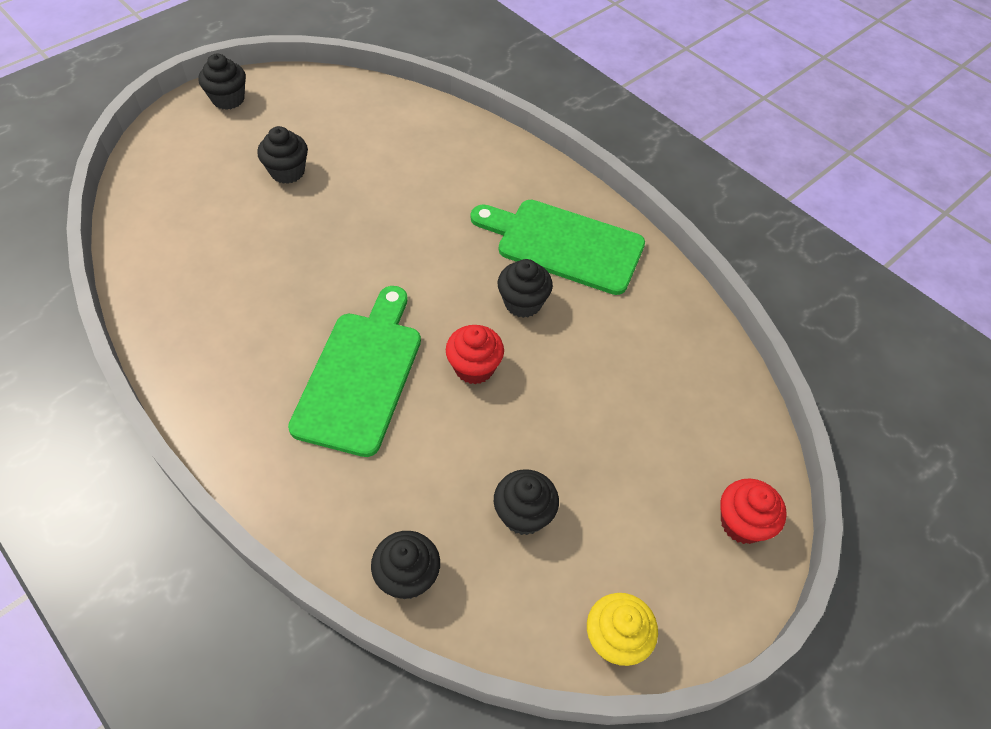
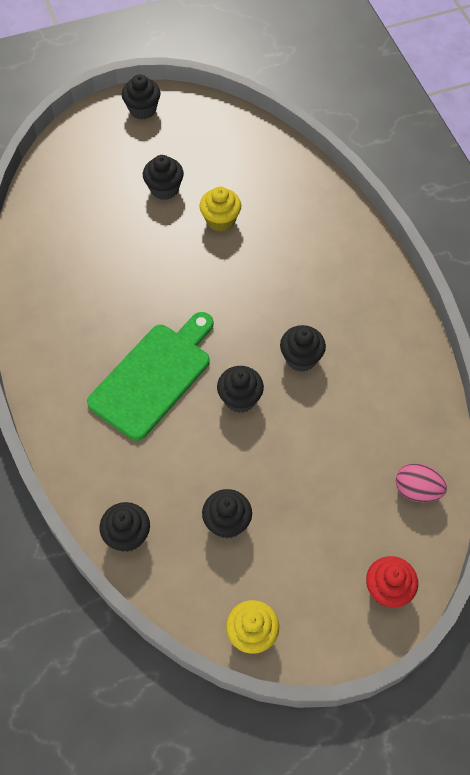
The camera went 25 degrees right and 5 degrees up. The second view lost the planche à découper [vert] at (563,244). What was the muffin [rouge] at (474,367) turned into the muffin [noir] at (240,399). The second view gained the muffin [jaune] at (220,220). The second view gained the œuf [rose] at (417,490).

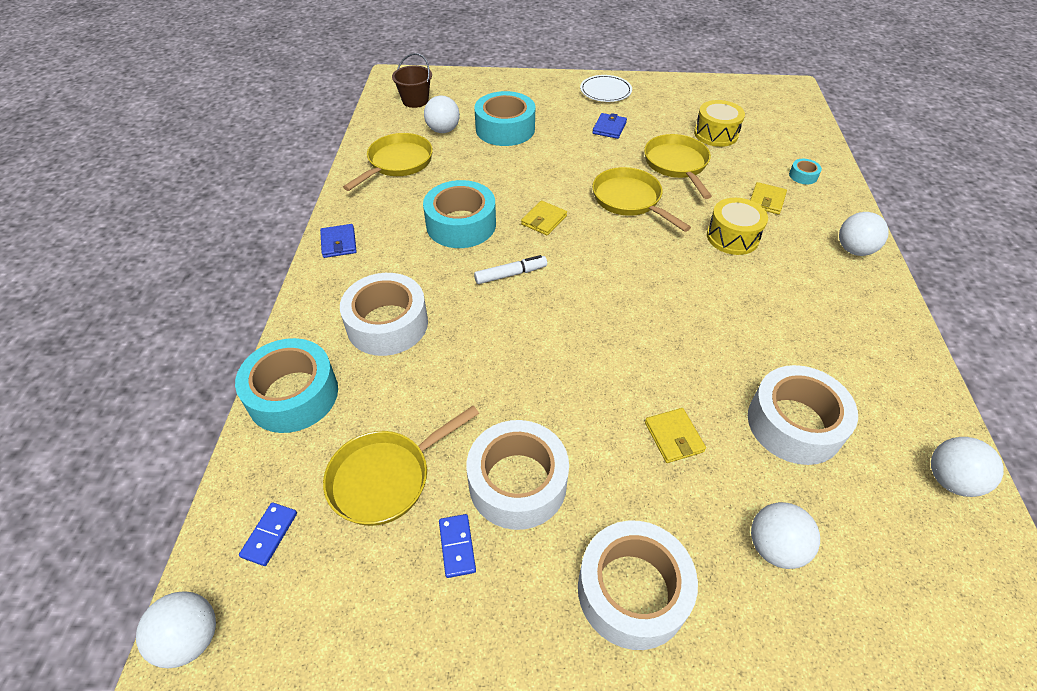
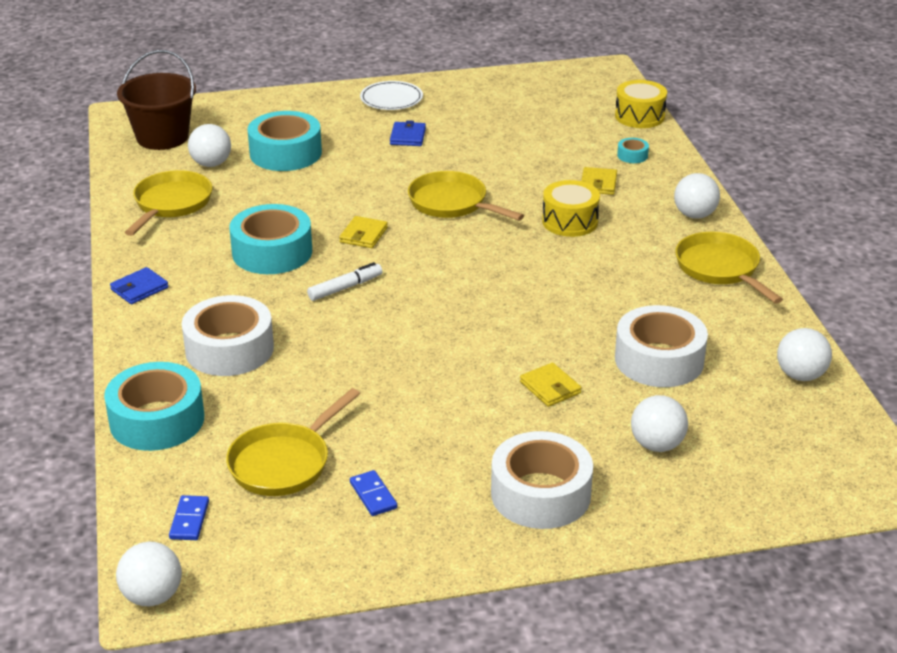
The camera went 15 degrees left and 15 degrees down. The size of the seau [marron] at (415,100) changed by a factor of 1.58. The tambour [jaune] ended up elsewhere, having gone from (716,134) to (639,116). The poêle [jaune] ended up elsewhere, having gone from (677,165) to (720,269). The portefeuille [bleu] at (339,243) ended up facing another way, 75 degrees clockwise from before. The second view lost the ruban adhésif [blanc] at (517,482).

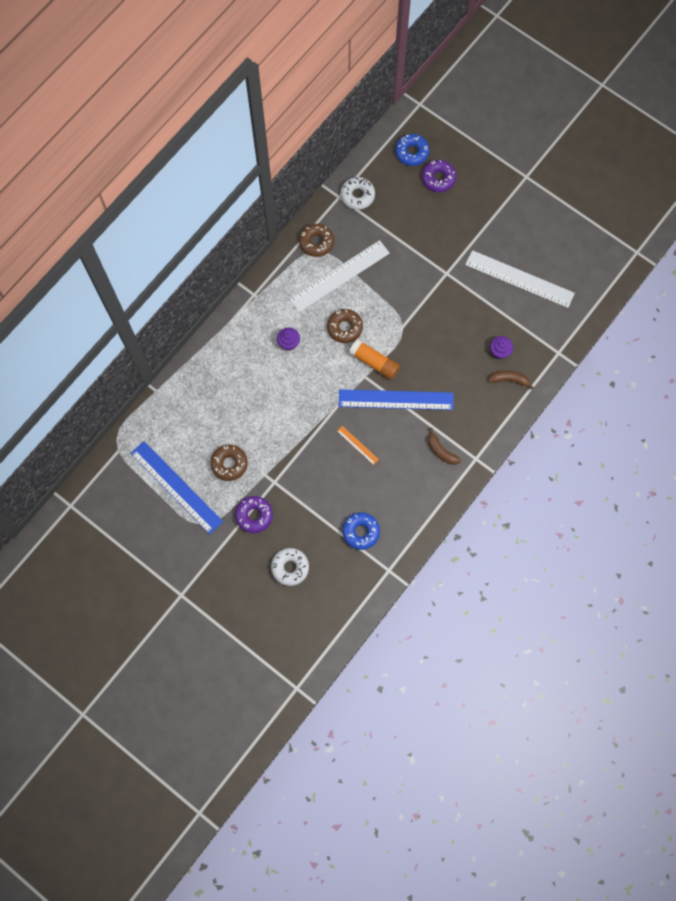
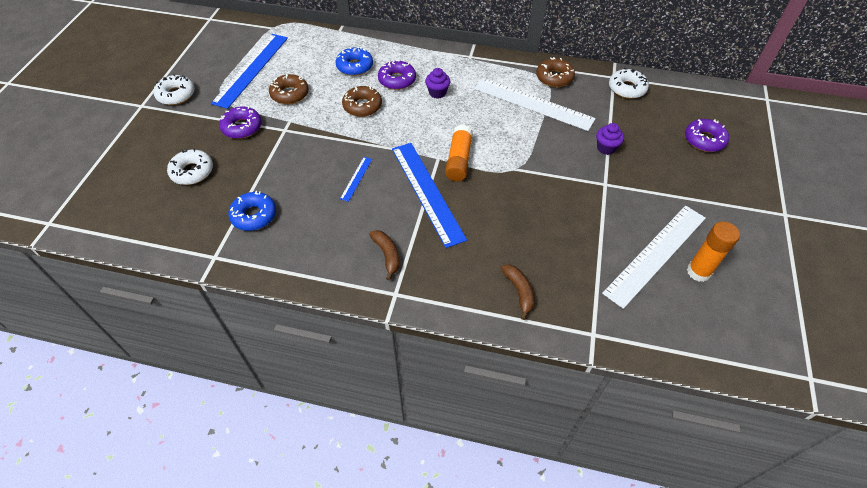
The camera went 65 degrees right and 20 degrees down. The beignet [bleu] ended up elsewhere, having gone from (411,152) to (355,66). The règle [blanc] at (519,279) ended up facing another way, 45 degrees clockwise from before. The beignet [marron] ended up elsewhere, having gone from (344,328) to (362,106). The muffin [violet] ended up elsewhere, having gone from (499,351) to (606,148). What was the règle [orange] at (357,445) turned into the règle [bleu] at (356,178). The banane [marron] at (441,451) ended up facing another way, 135 degrees clockwise from before. The second view gained the beignet [violet] at (397,80). The second view gained the beignet [blanc] at (176,95). The second view gained the bâton de colle [orange] at (698,272).

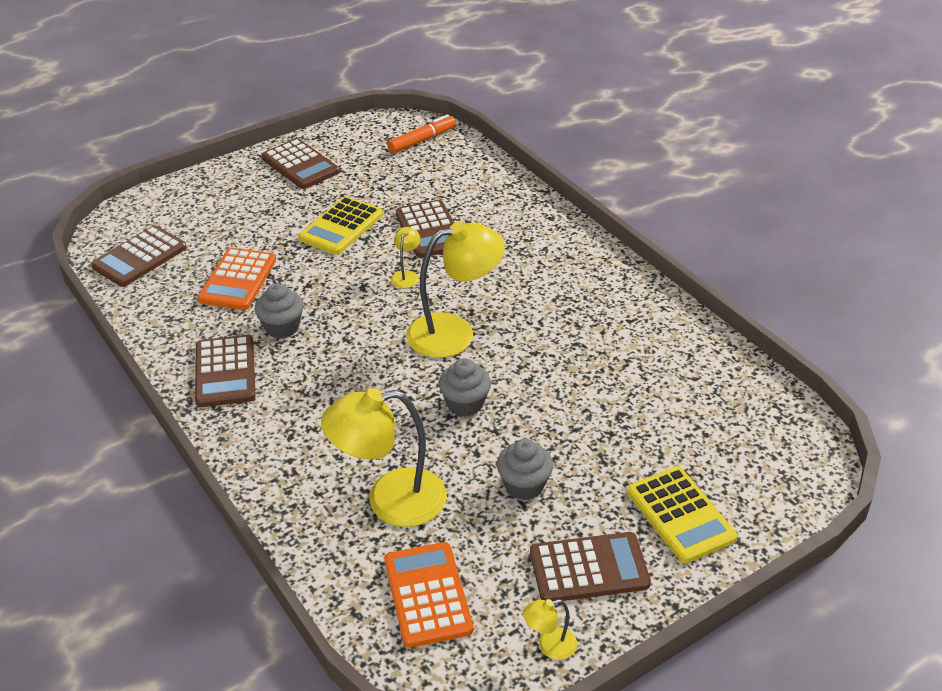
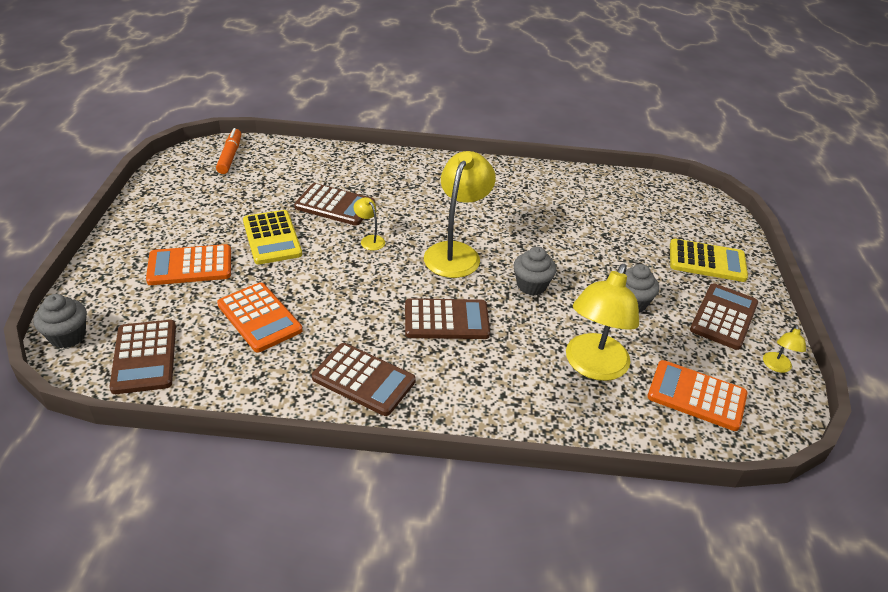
The camera went 55 degrees left and 0 degrees up. The calculatrice [marron] ended up elsewhere, having gone from (300,165) to (446,320). The muffin [gris] ended up elsewhere, having gone from (282,327) to (68,336). The second view gained the calculatrice [orange] at (190,266).

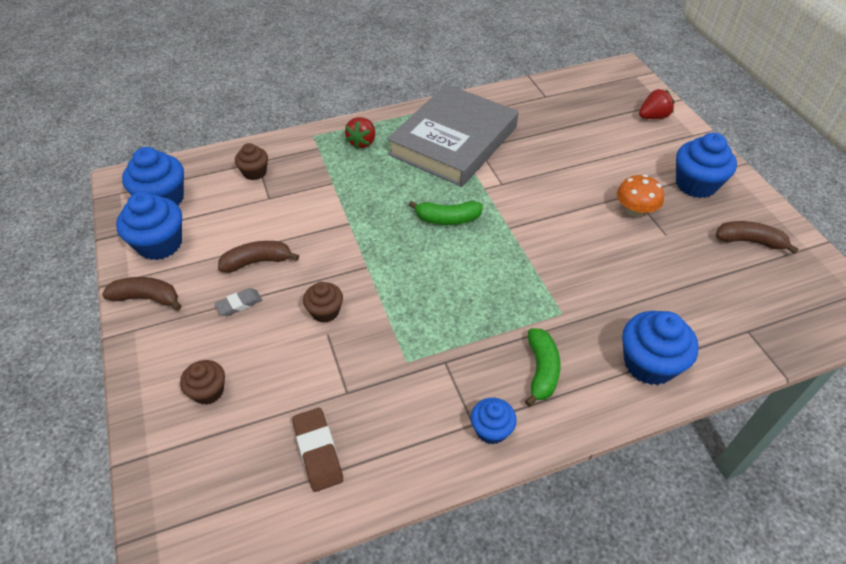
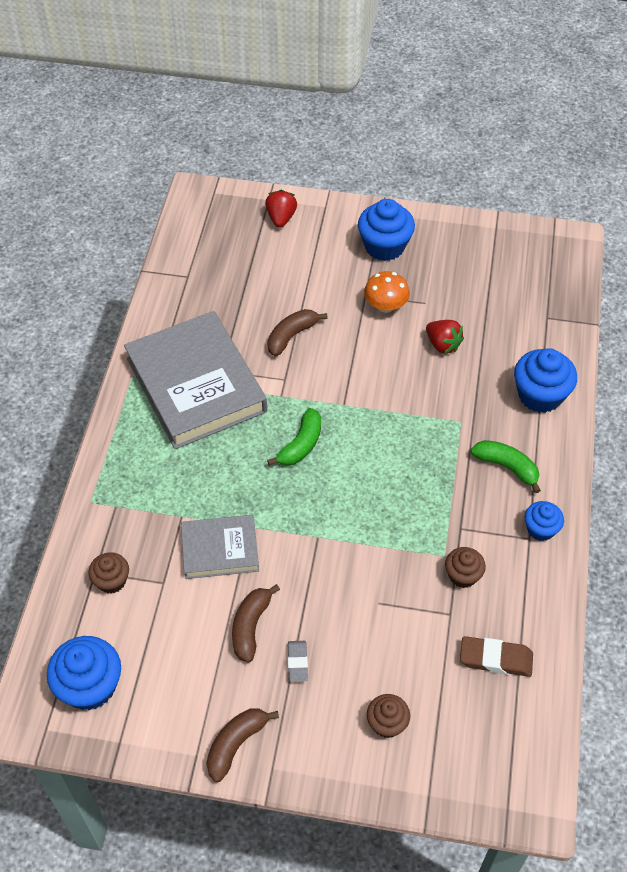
The camera went 60 degrees left and 5 degrees up. The fraise [rouge] ended up elsewhere, having gone from (362,142) to (442,345). The second view lost the muffin [bleu] at (160,244). The banane [marron] ended up elsewhere, having gone from (749,241) to (291,336). The muffin [marron] ended up elsewhere, having gone from (325,311) to (463,575). The second view gained the livre [gris] at (220,549).

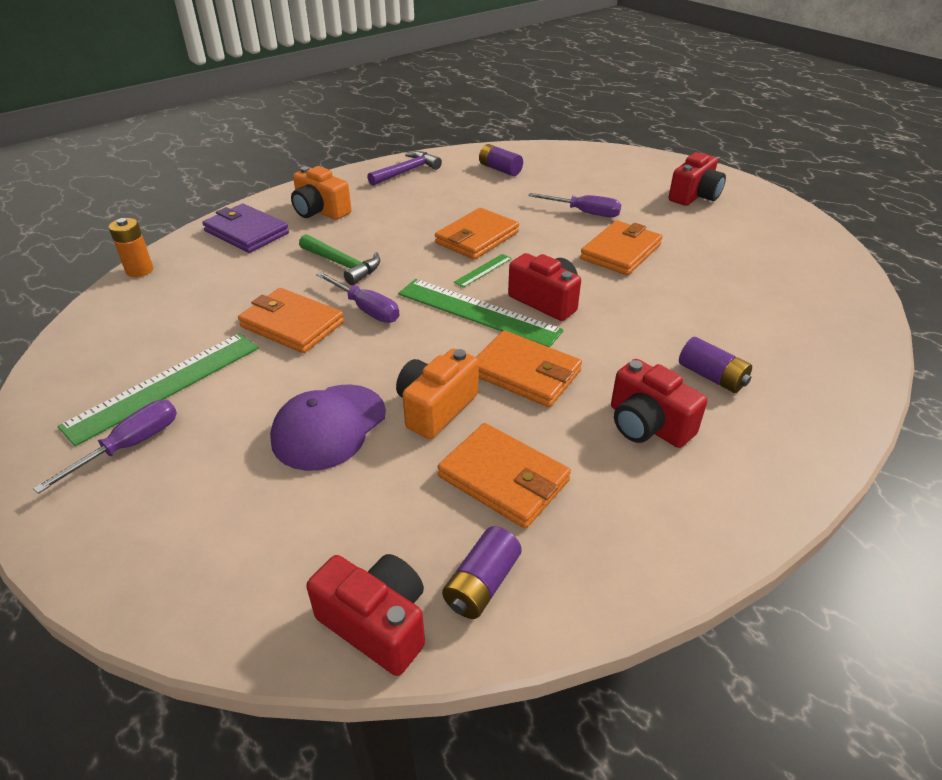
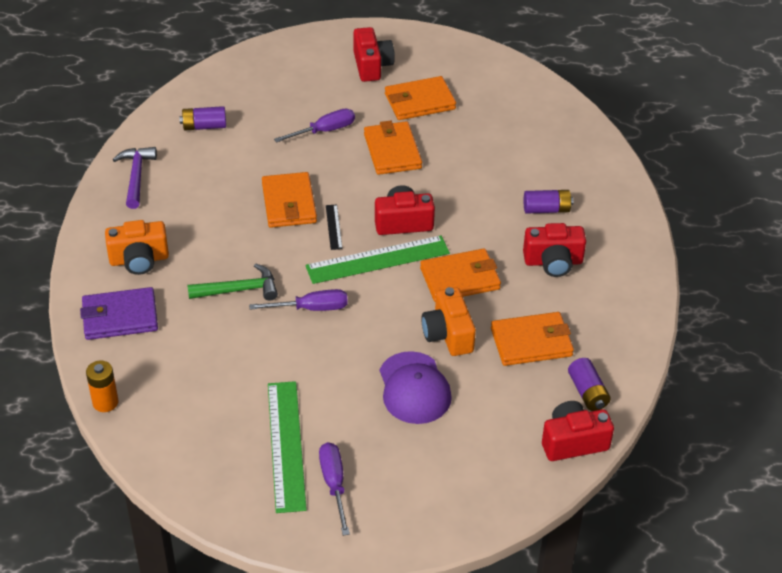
The camera went 50 degrees left and 5 degrees up. What was the règle [vert] at (483,270) turned into the règle [noir] at (333,227). The portefeuille [orange] ended up elsewhere, having gone from (292,324) to (419,102).

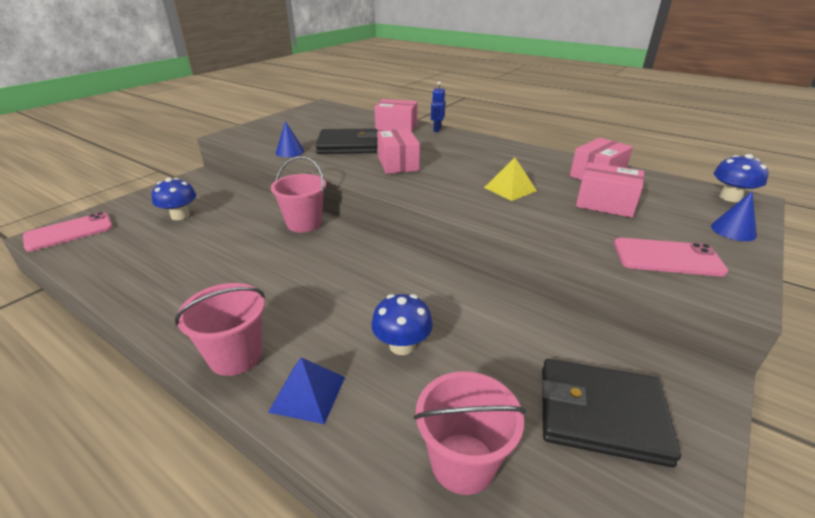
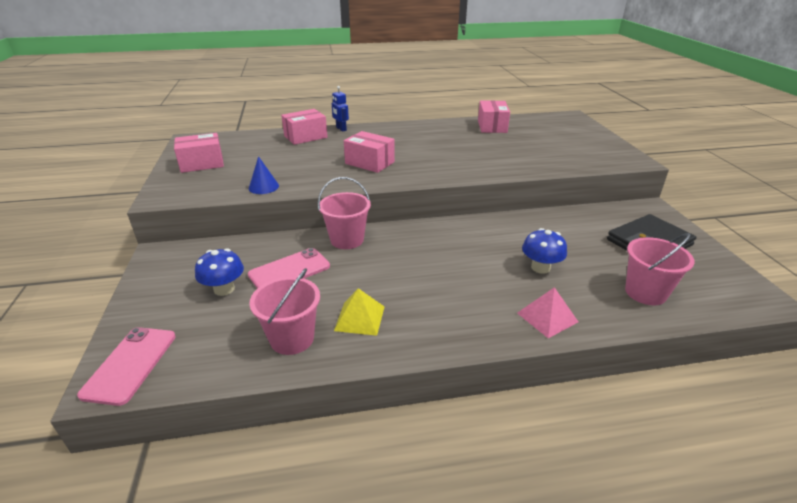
The camera went 45 degrees left and 0 degrees up. The second view lost the portefeuille [noir] at (348,145). The second view lost the champignon [bleu] at (730,197). The pyramide [jaune] ended up elsewhere, having gone from (510,189) to (359,318). The boîte [rose] ended up elsewhere, having gone from (605,203) to (202,164). The second view lost the cône [bleu] at (733,230). The téléphone [rose] ended up elsewhere, having gone from (667,257) to (289,270). The seau [rose] ended up elsewhere, having gone from (236,356) to (292,338). What was the pyramide [bleu] at (307,394) turned into the pyramide [rose] at (547,317).

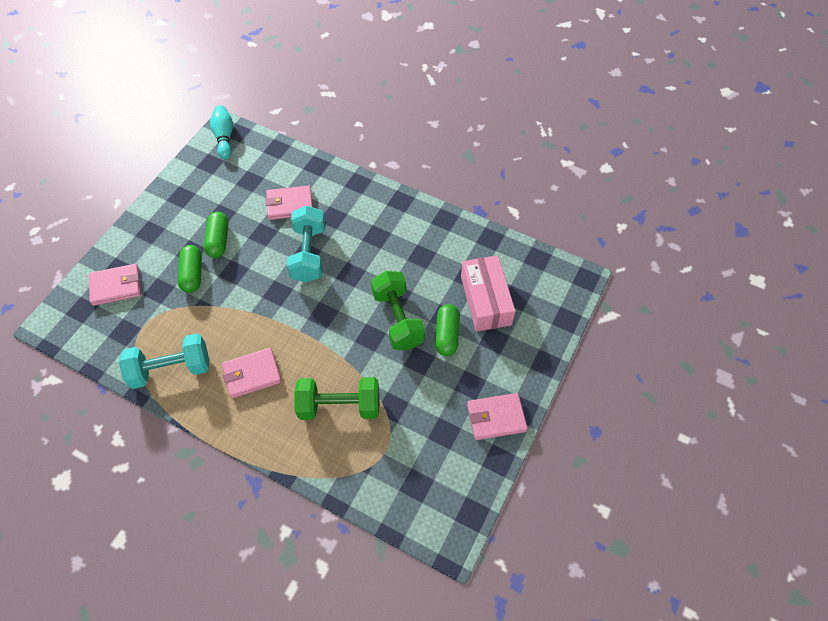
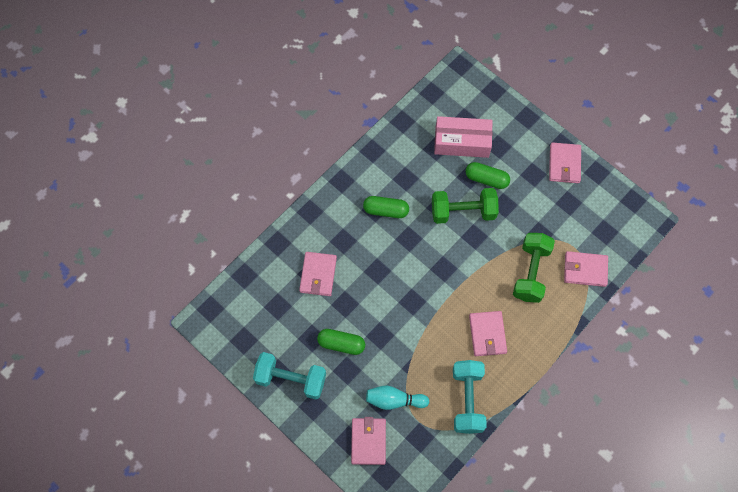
The camera went 75 degrees left and 10 degrees up. The quille [turquoise] ended up elsewhere, having gone from (224,137) to (394,400). The haltère [turquoise] ended up elsewhere, having gone from (309,254) to (291,379). The gélule [vert] ended up elsewhere, having gone from (192,274) to (386,210). The second view gained the portefeuille [rose] at (585,270).

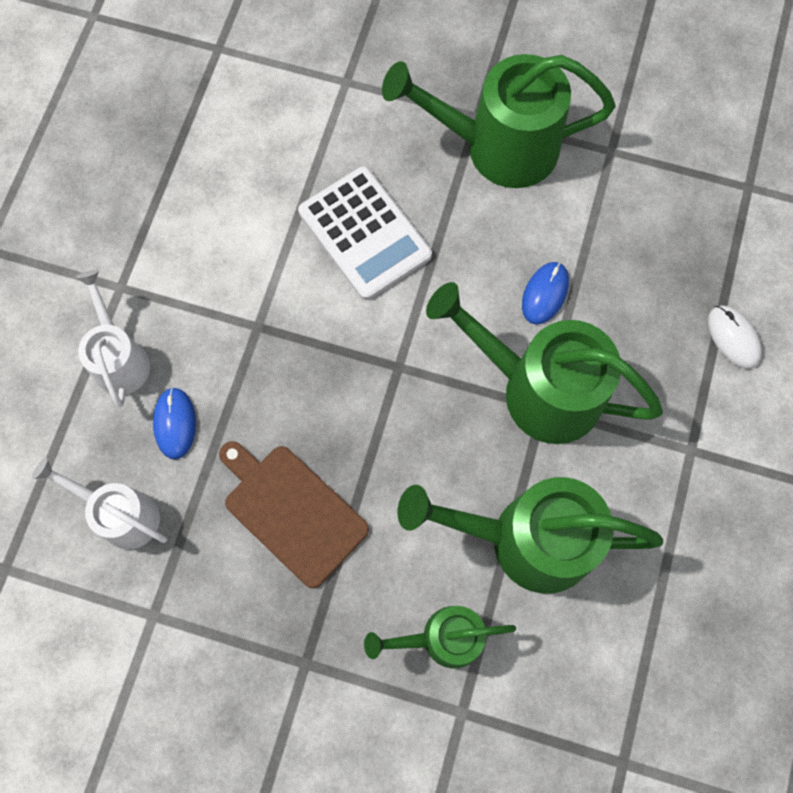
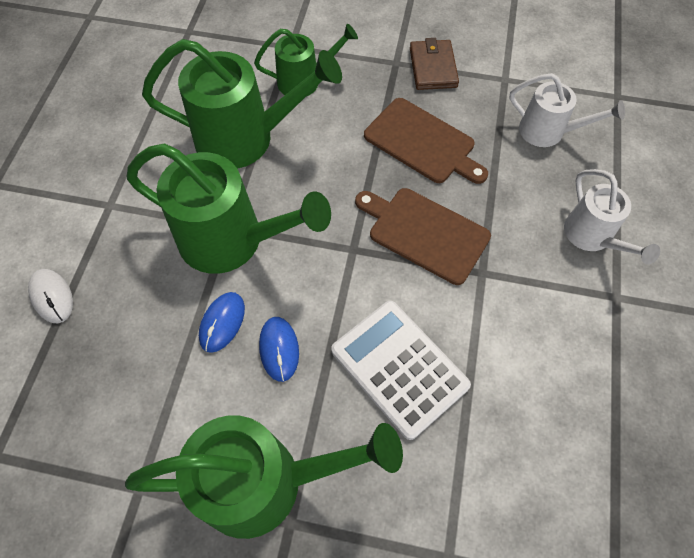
The camera went 175 degrees right and 10 degrees down. The souris [bleu] ended up elsewhere, having gone from (175,423) to (279,349). The second view gained the portefeuille [marron] at (433,67). The second view gained the planche à découper [marron] at (425,233).

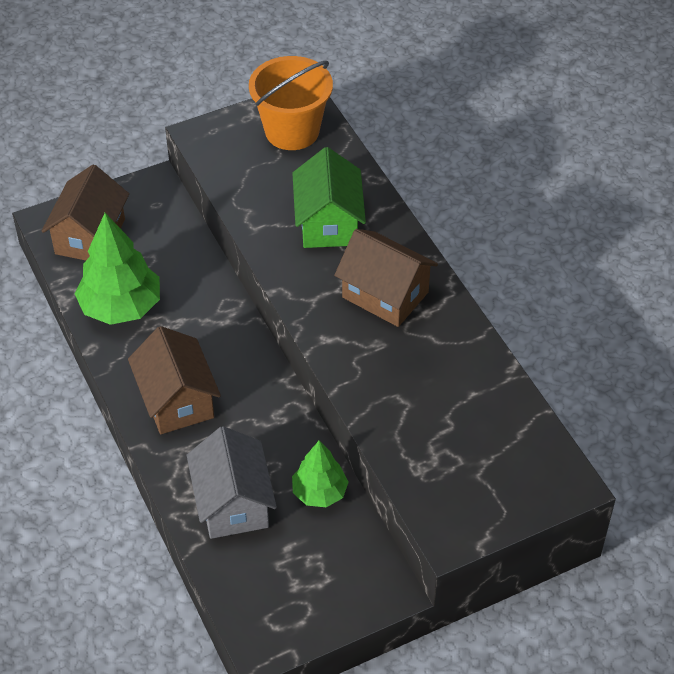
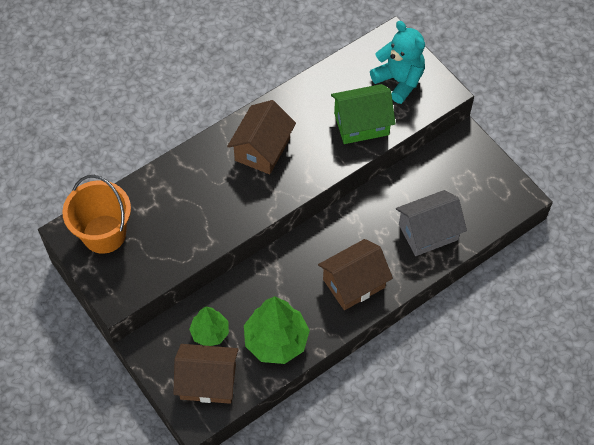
The camera went 100 degrees left and 10 degrees up. The maison [vert] ended up elsewhere, having gone from (328,223) to (361,124). The arbre [vert] ended up elsewhere, having gone from (319,492) to (210,332). The second view gained the ours en peluche [turquoise] at (399,81).

